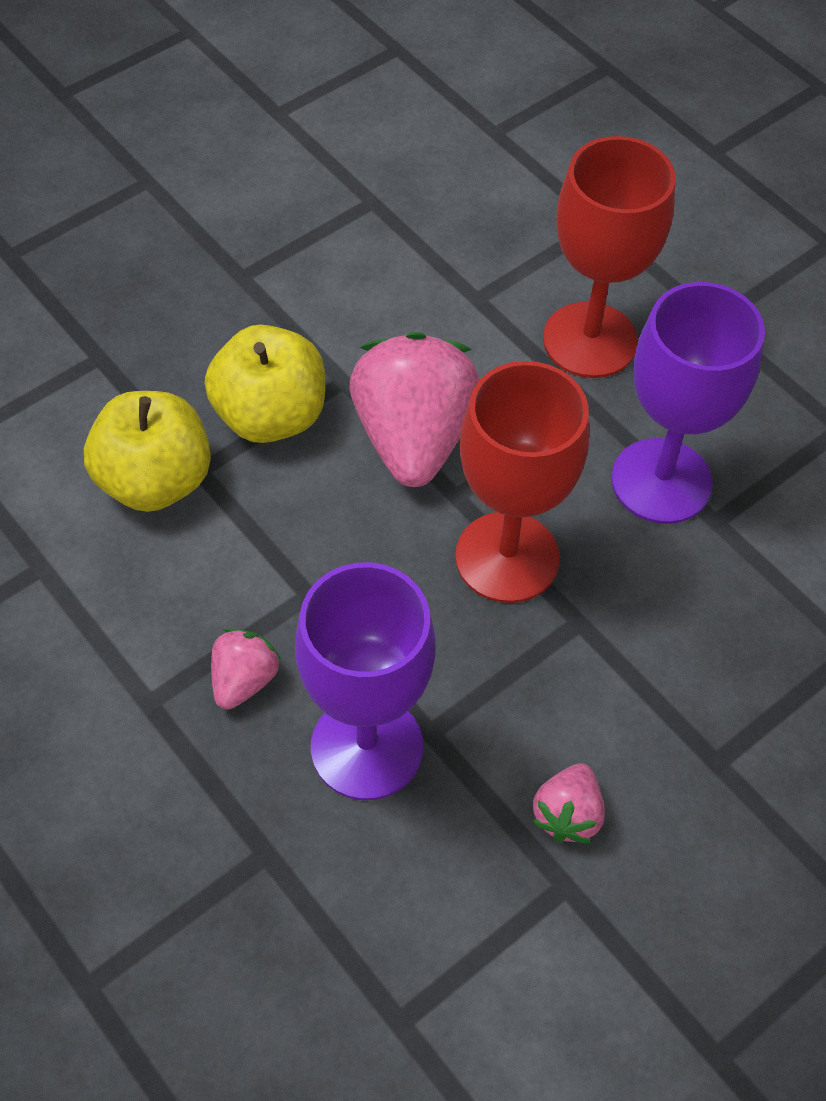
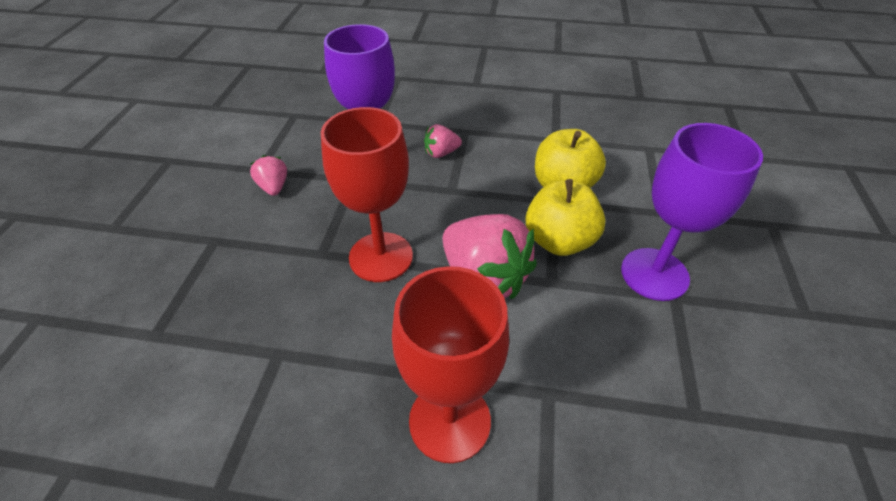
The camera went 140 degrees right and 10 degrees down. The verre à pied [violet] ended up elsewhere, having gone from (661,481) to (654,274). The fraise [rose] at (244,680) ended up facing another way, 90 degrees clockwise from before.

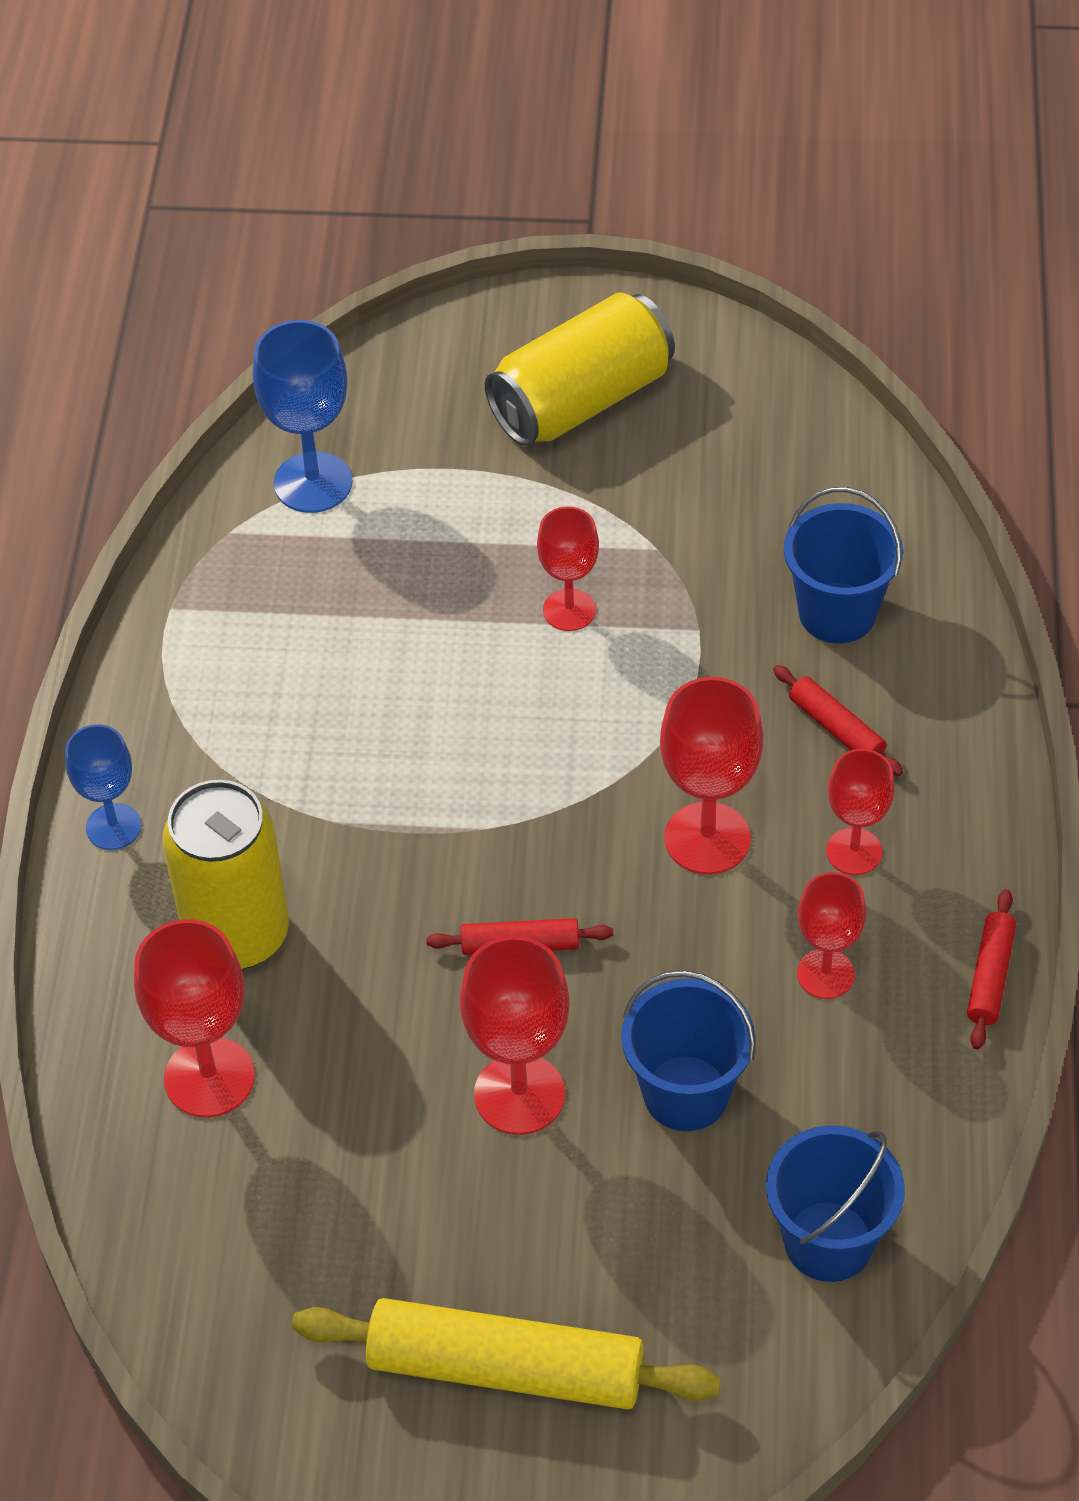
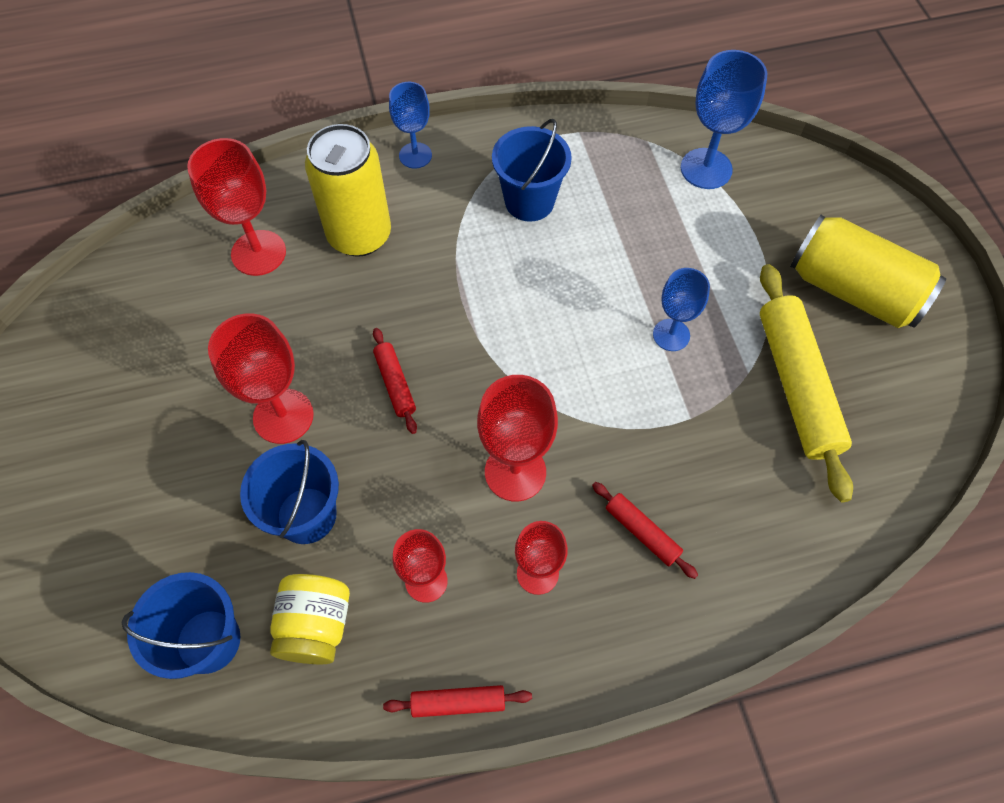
The camera went 70 degrees right and 10 degrees up. The seau [bleu] ended up elsewhere, having gone from (837,613) to (529,201). What was the verre à pied [rouge] at (569,610) turned into the verre à pied [bleu] at (671,335). The rouleau à pâtisserie [rouge] at (836,728) ended up facing another way, 75 degrees counterclockwise from before. The rouleau à pâtisserie [jaune] ended up elsewhere, having gone from (505,1369) to (796,385). The second view gained the bocal [jaune] at (316,625).

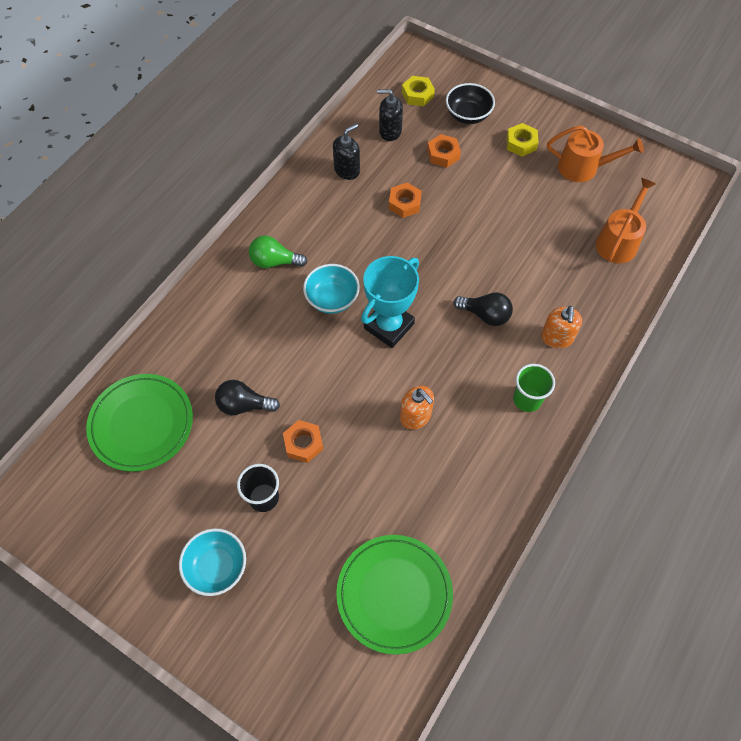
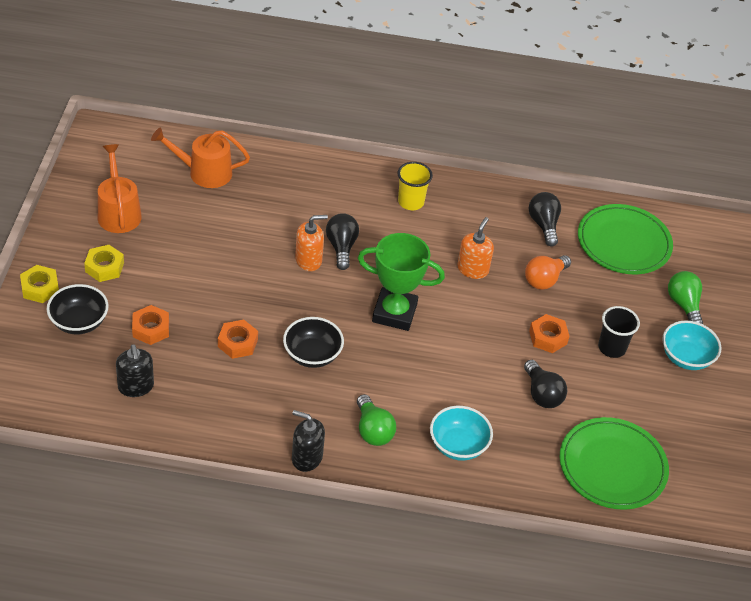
The camera went 120 degrees left and 15 degrees down. The écrou [jaune] ended up elsewhere, having gone from (417,95) to (40,288). The distributeur de savon [noir] ended up elsewhere, having gone from (347,170) to (306,458). What was the trophée [turquoise] at (389,326) turned into the trophée [vert] at (394,313). The bol [turquoise] ended up elsewhere, having gone from (332,299) to (458,445). The distributeur de savon [orange] ended up elsewhere, having gone from (556,338) to (308,260). What was the gobelet [vert] at (527,399) turned into the gobelet [jaune] at (411,202). The second view gained the ampoule [noir] at (543,225). The second view gained the ampoule [orange] at (544,279). The second view gained the ampoule [vert] at (683,305). The second view gained the bol [noir] at (312,355).

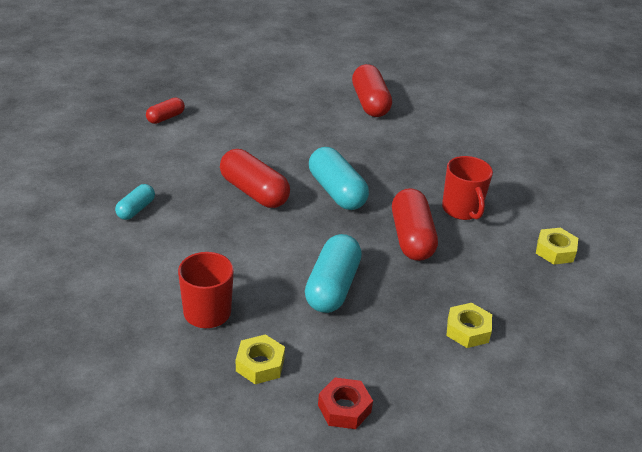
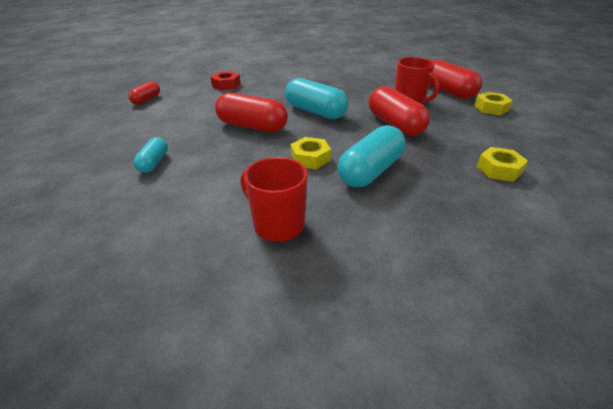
The camera went 20 degrees left and 0 degrees up. The gélule [rouge] ended up elsewhere, having gone from (370,103) to (447,91). The gélule [turquoise] at (332,287) ended up facing another way, 45 degrees clockwise from before. The écrou [jaune] ended up elsewhere, having gone from (260,364) to (310,158). The écrou [rouge] ended up elsewhere, having gone from (344,408) to (226,85).

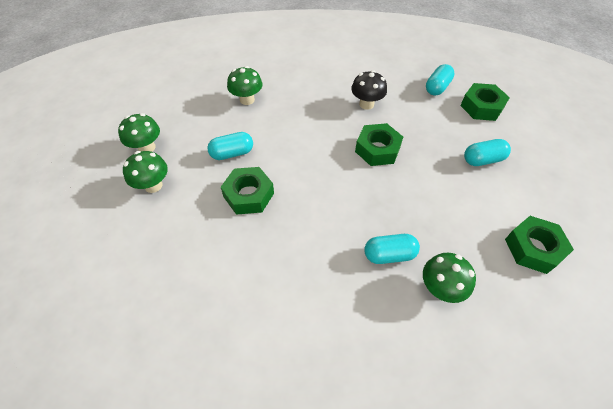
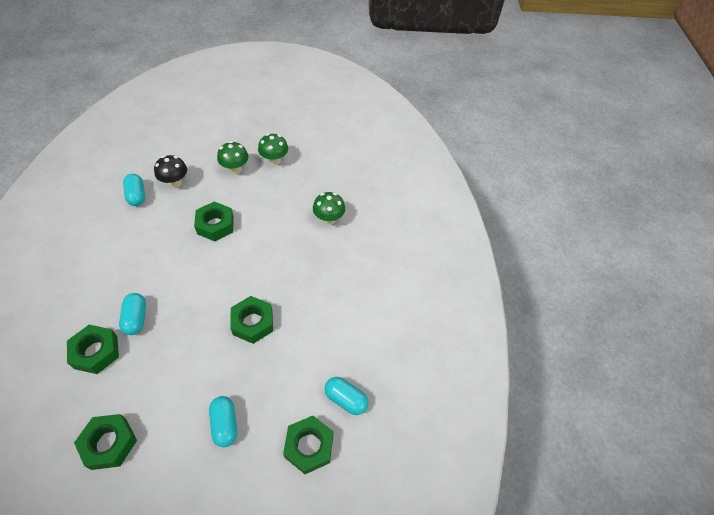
The camera went 85 degrees right and 0 degrees up. The champignon [noir] ended up elsewhere, having gone from (366,104) to (175,182). The gélule [turquoise] ended up elsewhere, having gone from (232,153) to (137,196). Where the champignon [vert] stood at (440,288), the écrou [vert] came to stand at (96,352).

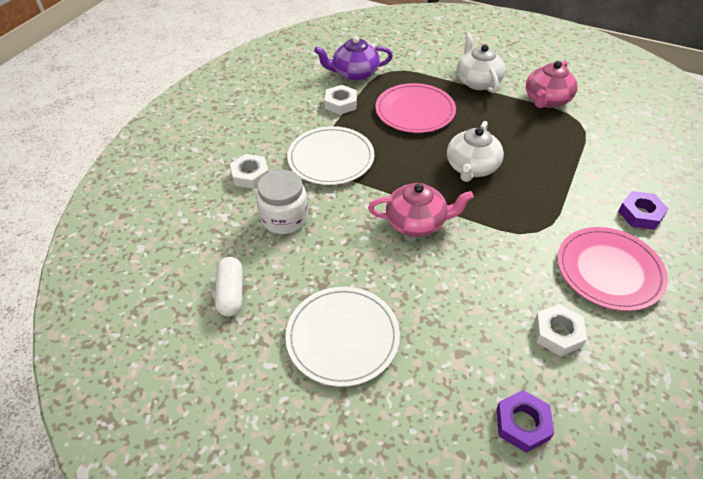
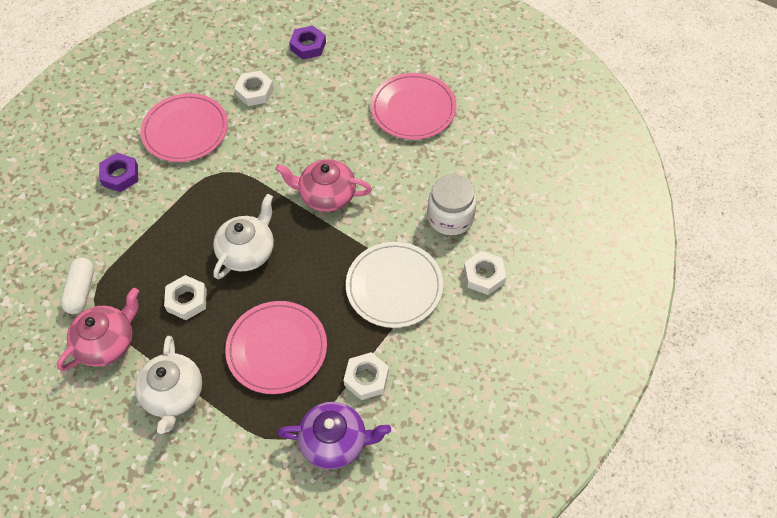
The camera went 170 degrees left and 10 degrees up. The gélule [blanc] ended up elsewhere, having gone from (231,293) to (81,291). What was the assiette [blanc] at (342,337) turned into the assiette [rose] at (413,109). The second view gained the écrou [blanc] at (187,300).

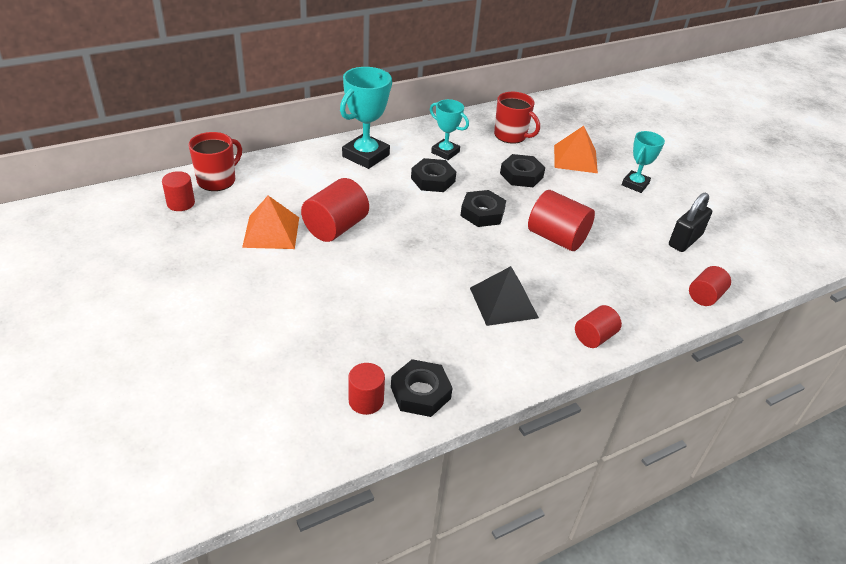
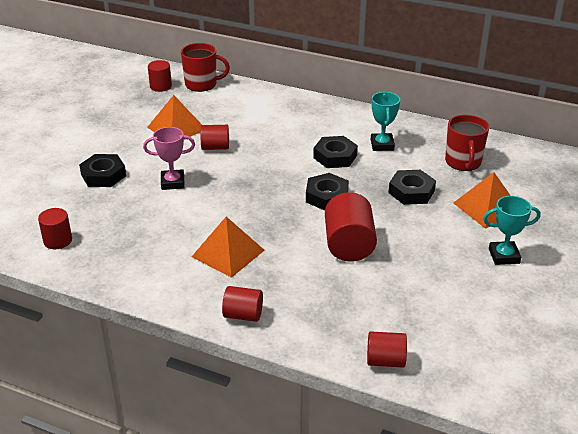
The camera went 55 degrees right and 5 degrees down. The second view lost the trophée [turquoise] at (366,156). The size of the cylindre [rouge] at (335,227) changed by a factor of 0.60. The second view lost the cadenas [noir] at (685,240). What was the pyramide [noir] at (503,302) turned into the pyramide [orange] at (228,253). The écrou [noir] ended up elsewhere, having gone from (420,392) to (103,175). The second view gained the trophée [rose] at (173,182).

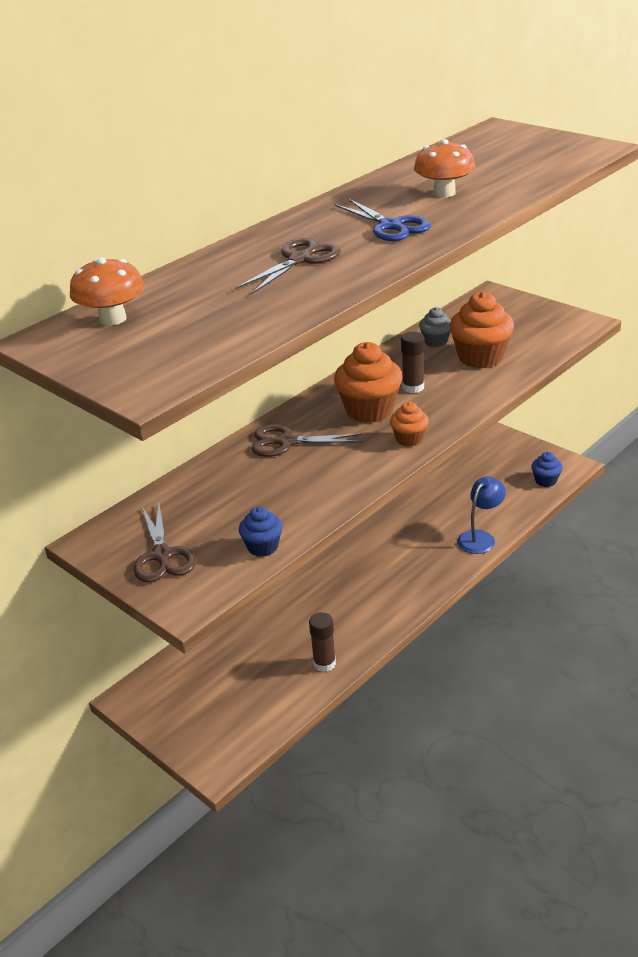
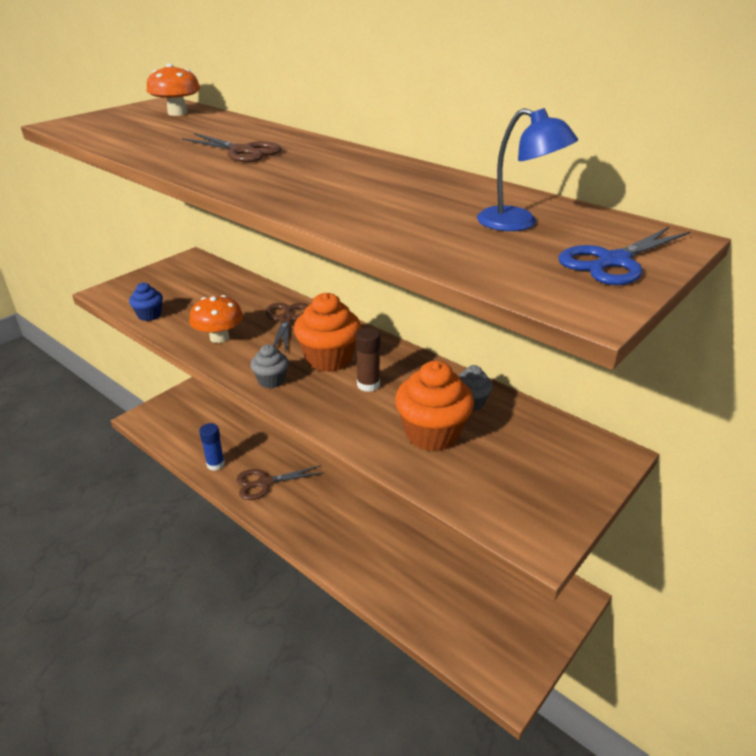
The camera went 85 degrees right and 0 degrees up. The champignon [orange] ended up elsewhere, having gone from (444,193) to (219,337). The ciseaux [bleu] ended up elsewhere, having gone from (391,226) to (613,262). What was the muffin [orange] at (409,439) turned into the muffin [gris] at (271,380). The second view lost the muffin [bleu] at (545,481). The lampe [bleu] ended up elsewhere, having gone from (480,537) to (518,223). The ciseaux [marron] ended up elsewhere, having gone from (162,556) to (264,483). What was the bâton de colle [marron] at (324,663) turned into the bâton de colle [bleu] at (215,464).

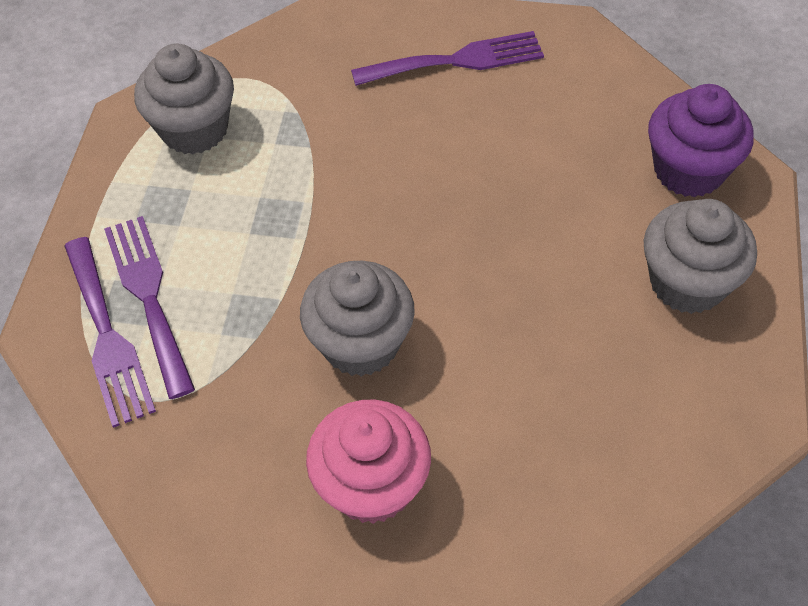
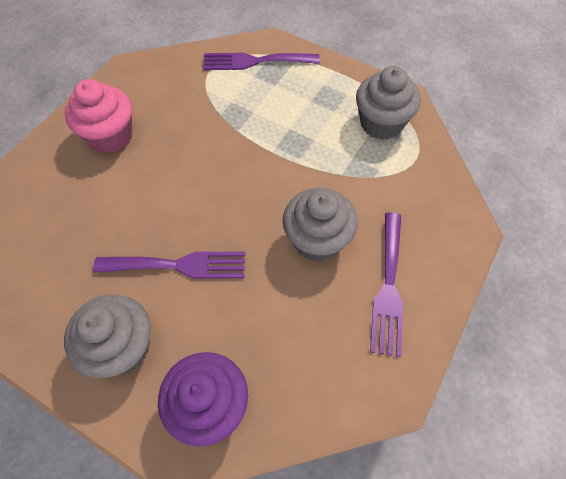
The camera went 110 degrees right and 5 degrees up. The fourchette [violet] ended up elsewhere, having gone from (148,296) to (179,265). The muffin [gris] ended up elsewhere, having gone from (360,343) to (317,240).

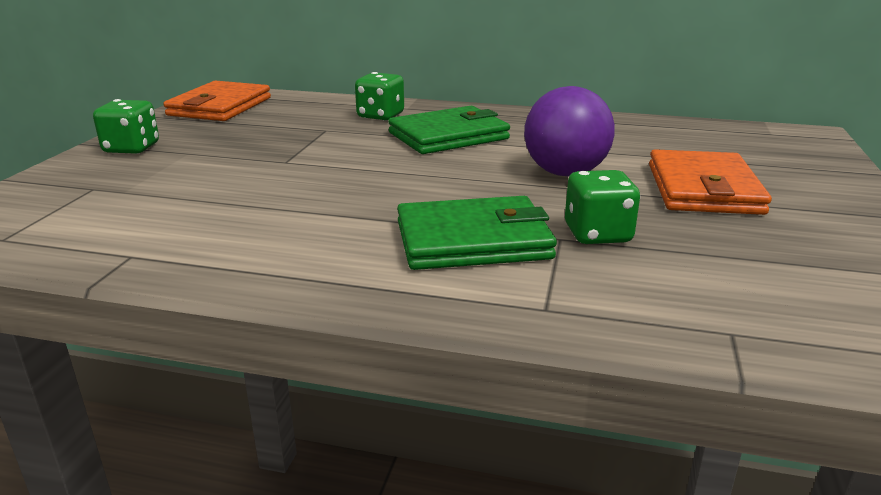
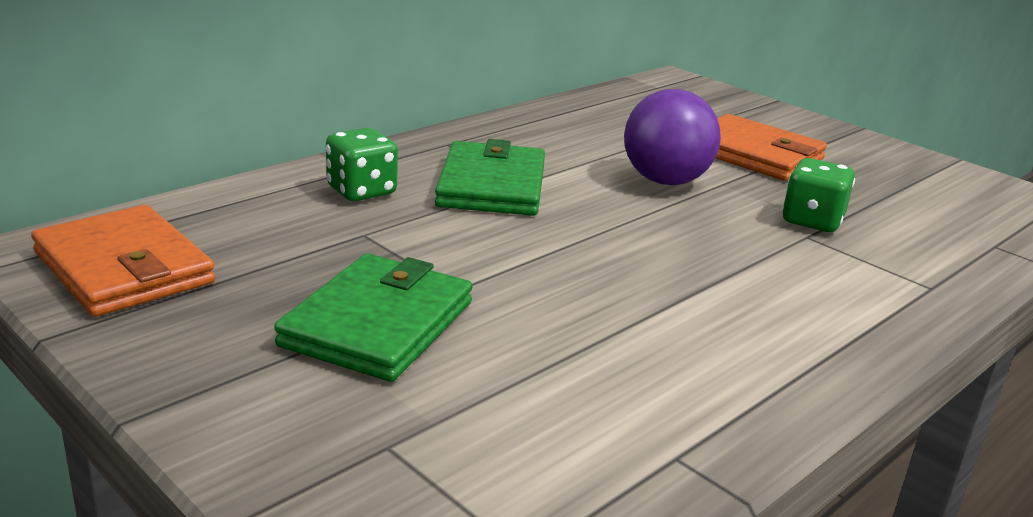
The camera went 60 degrees left and 0 degrees up. The second view lost the dé [vert] at (131,148). The portefeuille [vert] ended up elsewhere, having gone from (473,240) to (378,324).

